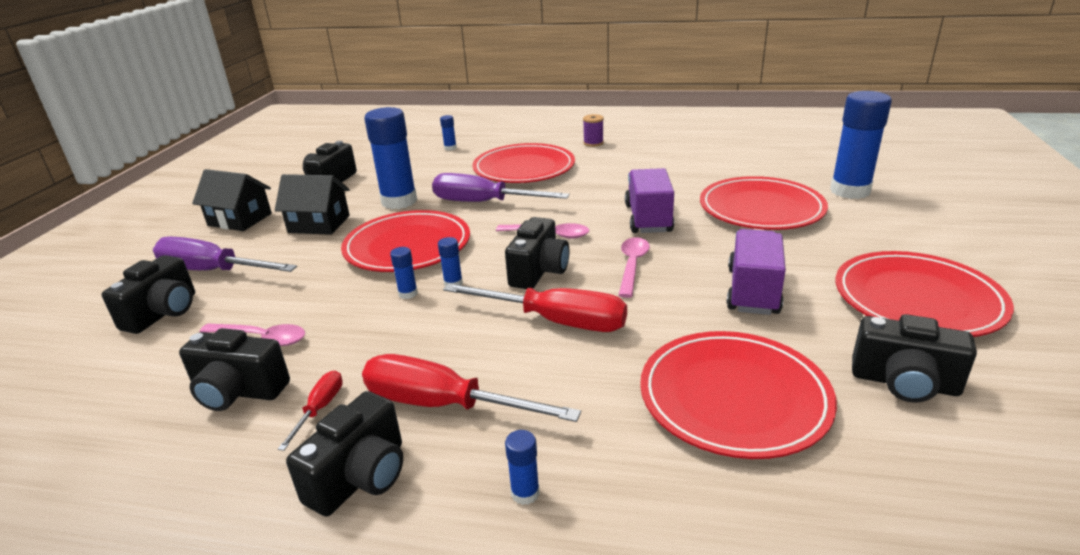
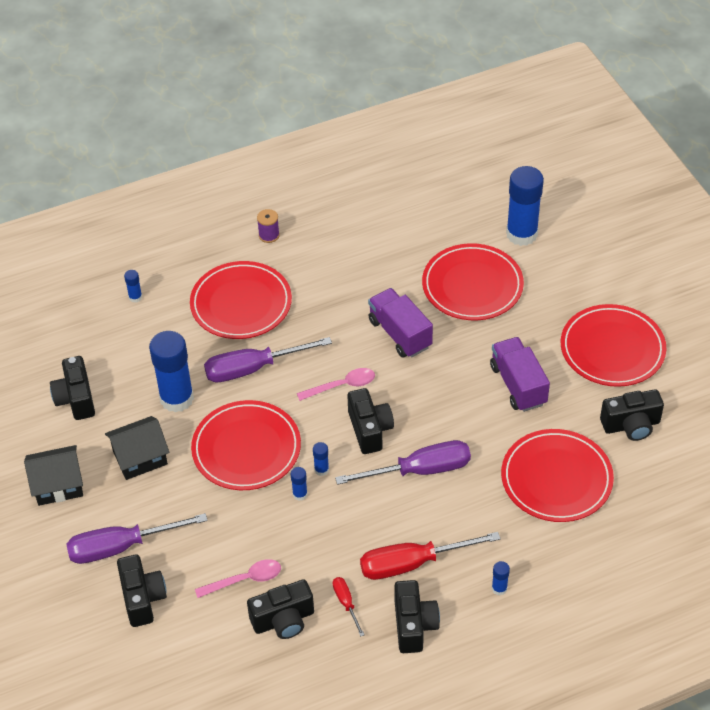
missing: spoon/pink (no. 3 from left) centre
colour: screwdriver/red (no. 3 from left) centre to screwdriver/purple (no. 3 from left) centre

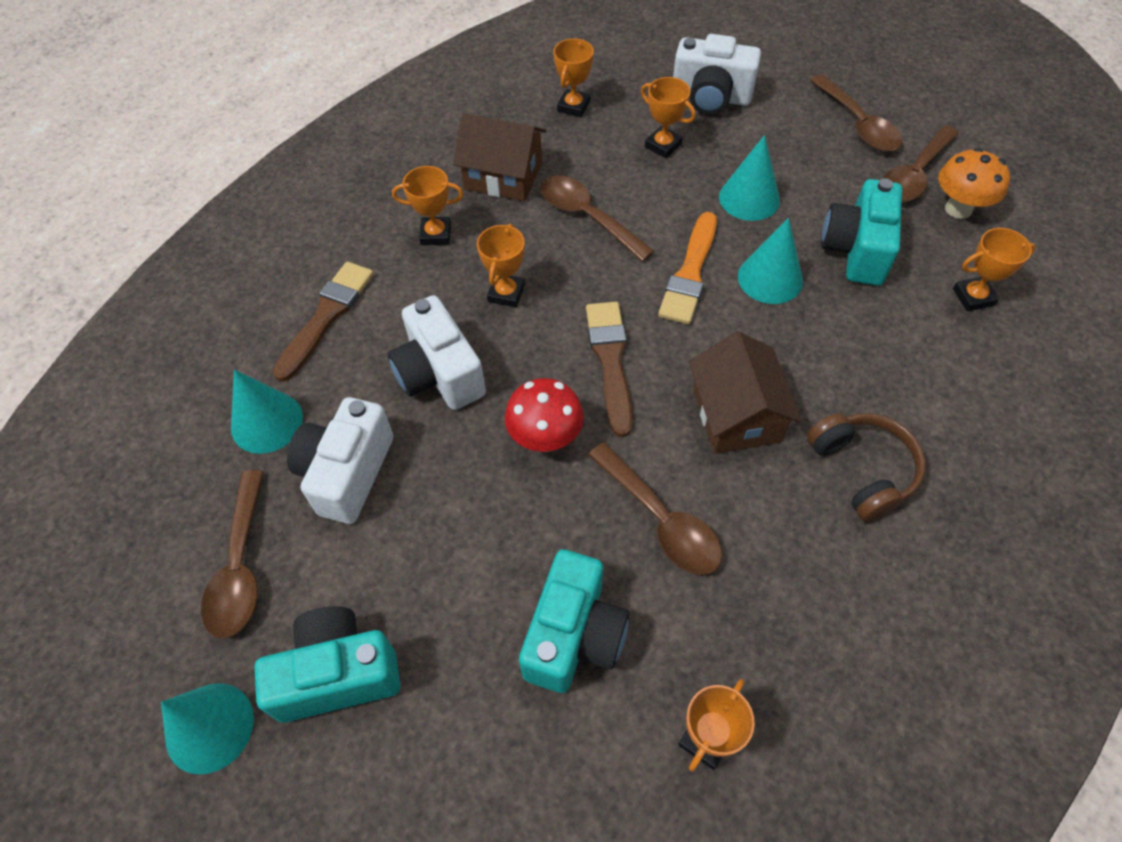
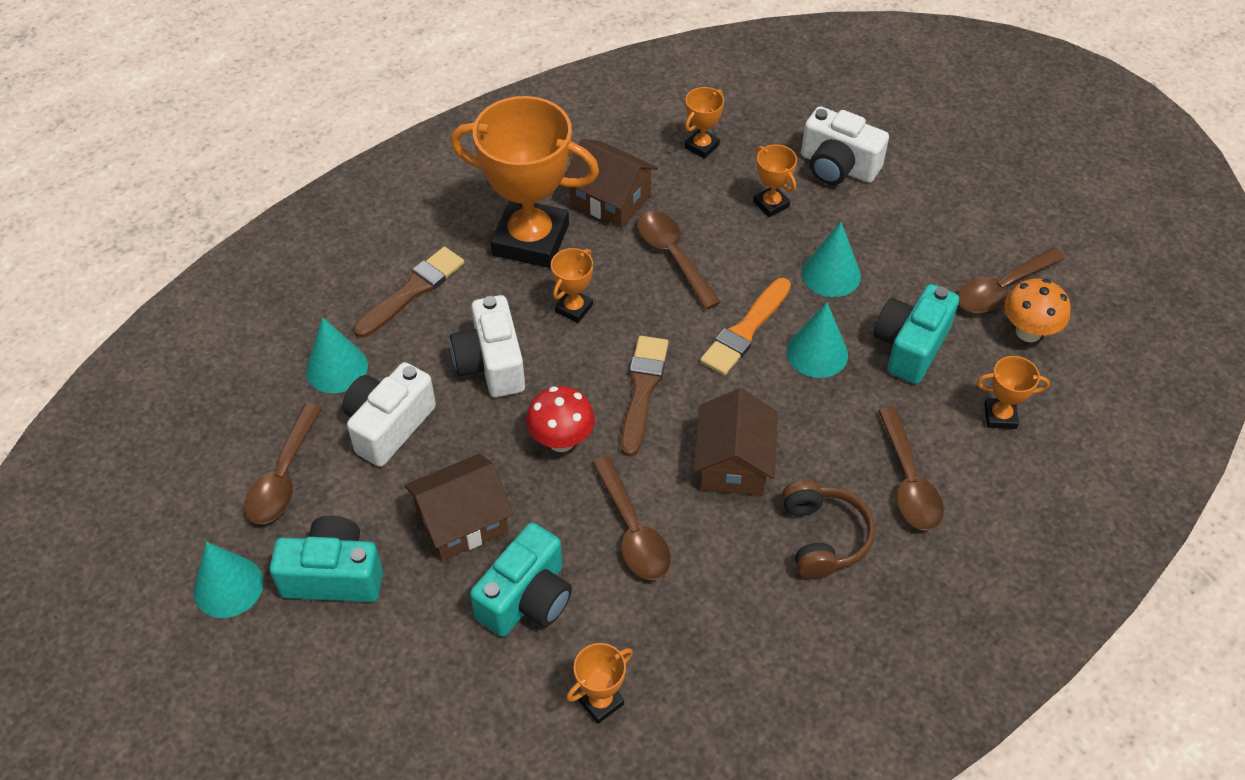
appeared: house/brown (no. 1 from left) centre
relocated: spoon/brown (no. 4 from left) top right to middle right
size: trophy/orange (no. 1 from left) top centre = top centre x2.30

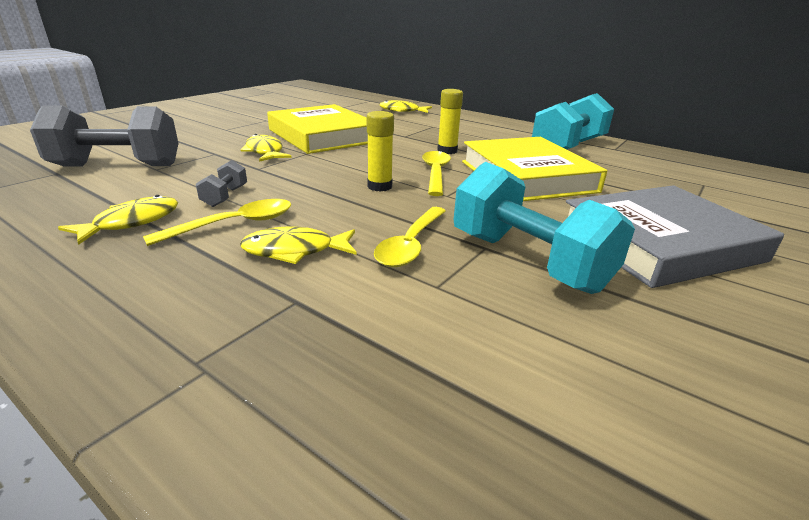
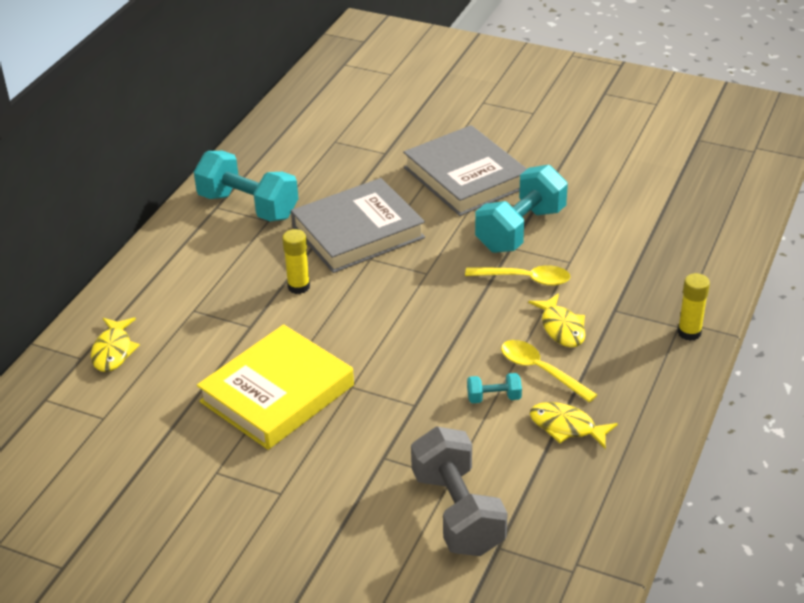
missing: fish/yellow (no. 2 from left) top left; spoon/yellow (no. 3 from left) top centre
relocated: glue stick/yellow (no. 1 from left in the first image) top centre to glue stick/yellow (no. 2 from left) middle right
colour: dumbbell/grey (no. 2 from left) middle left to dumbbell/turquoise (no. 2 from left) centre; book/yellow (no. 2 from left) top centre to book/grey (no. 1 from left) centre

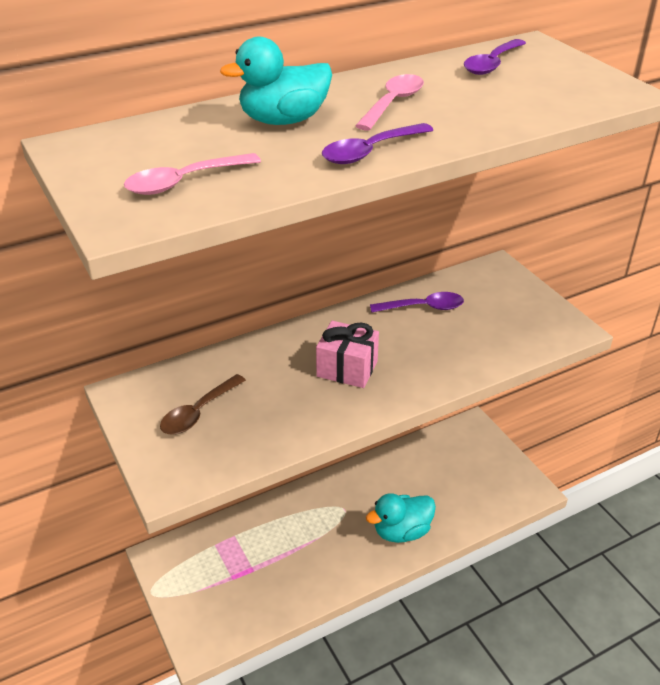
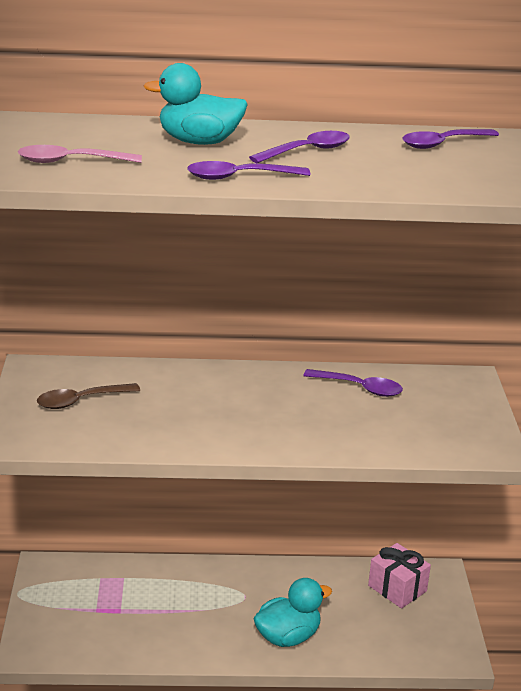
relocated: gift/pink centre to bottom right
colour: spoon/pink (no. 2 from left) top centre to spoon/purple (no. 2 from left) top centre
spun: duck/turquoise (no. 2 from left) bottom centre = bottom centre 150 degrees clockwise

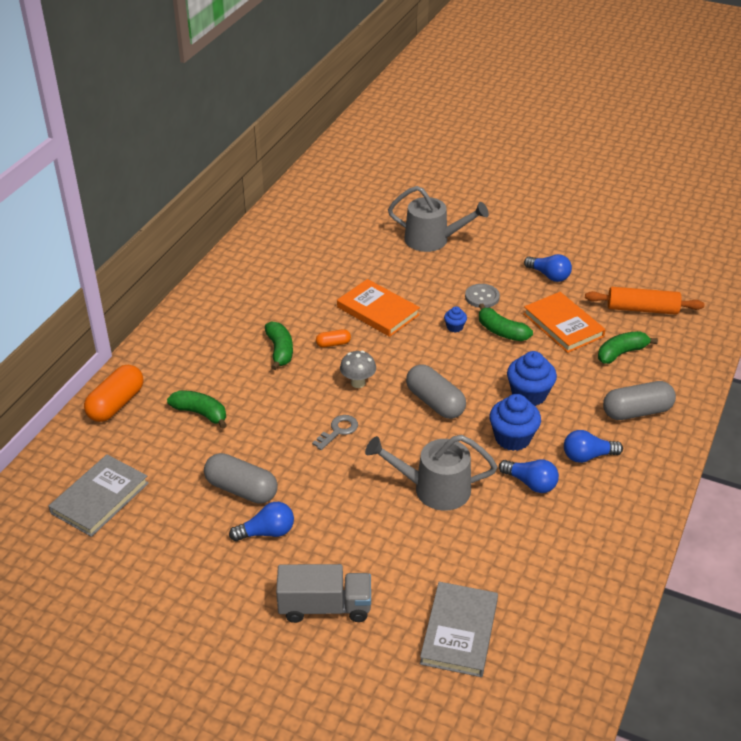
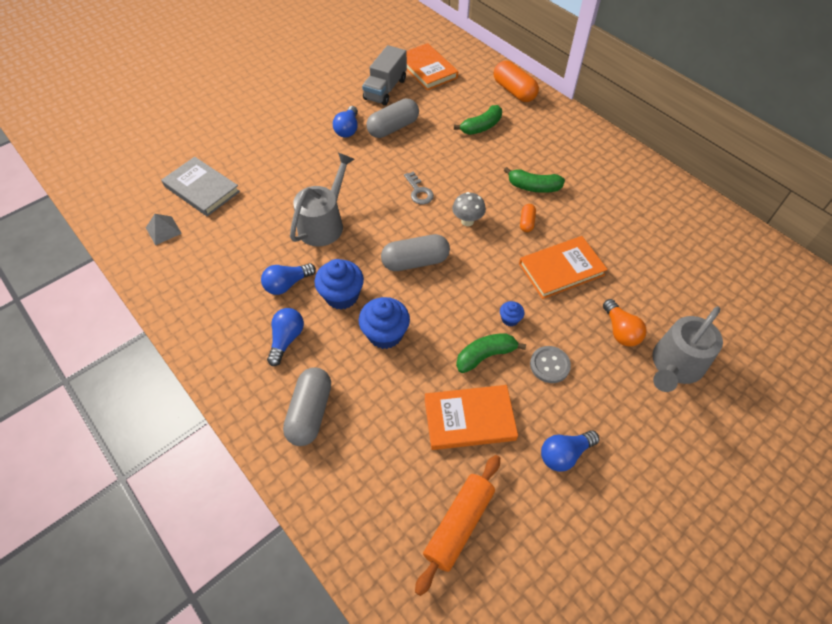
missing: banana/green (no. 4 from left) middle right
appeared: pyramid/grey middle left; light bulb/orange middle right
relocated: truck/grey bottom centre to top centre
colour: book/grey (no. 1 from left) bottom left to book/orange (no. 1 from left) top centre

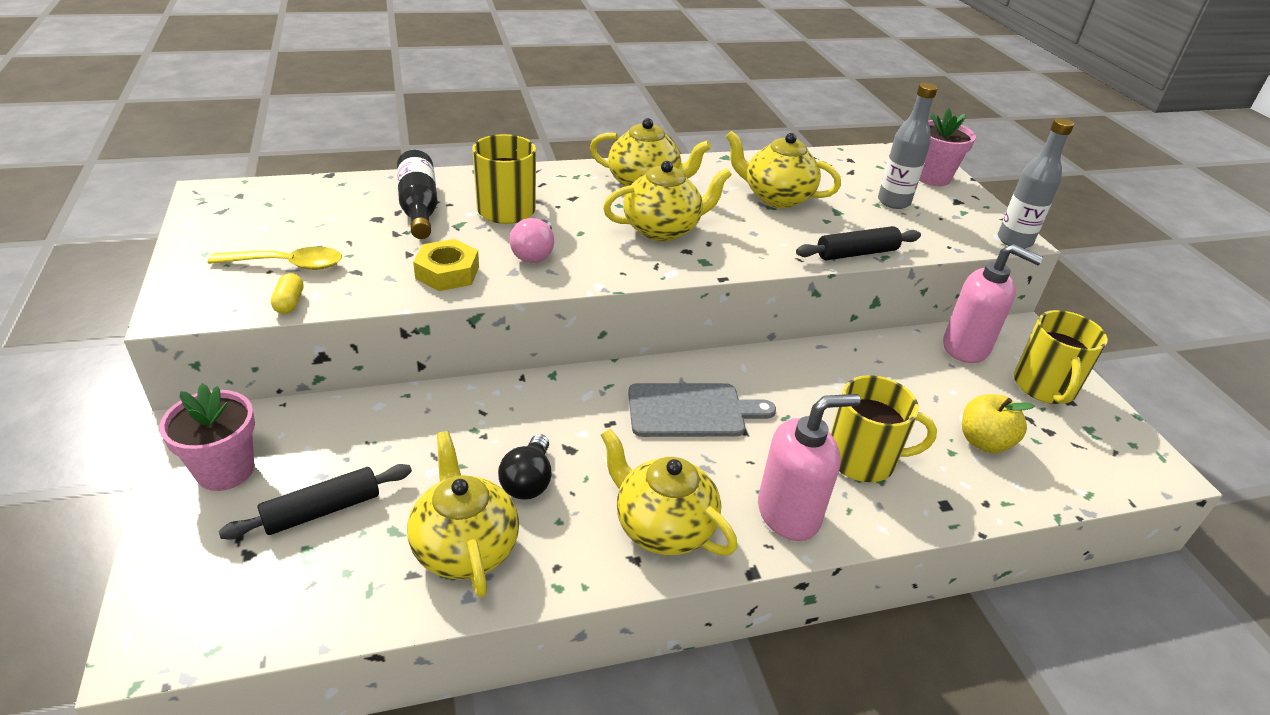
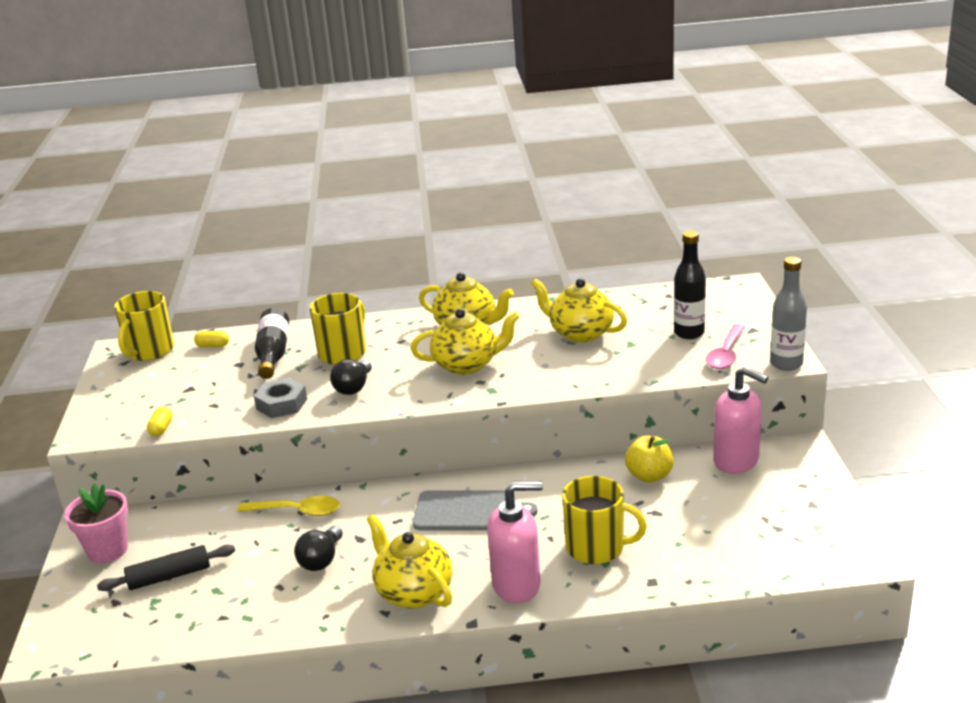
missing: teapot/yellow (no. 1 from left) bottom centre; rolling pin/black (no. 2 from left) middle right; flower pot/pink (no. 2 from left) top right
appeared: capsule/yellow (no. 2 from left) middle left; spoon/pink middle right
relocated: spoon/yellow middle left to bottom left; apple/yellow middle right to centre; mug/yellow (no. 3 from left in the first image) middle right to mug/yellow (no. 1 from left) middle left
colour: nut/yellow centre to nut/grey middle left; light bulb/pink centre to light bulb/black (no. 2 from left) centre; bottle/grey (no. 1 from left) top right to bottle/black (no. 2 from left) middle right

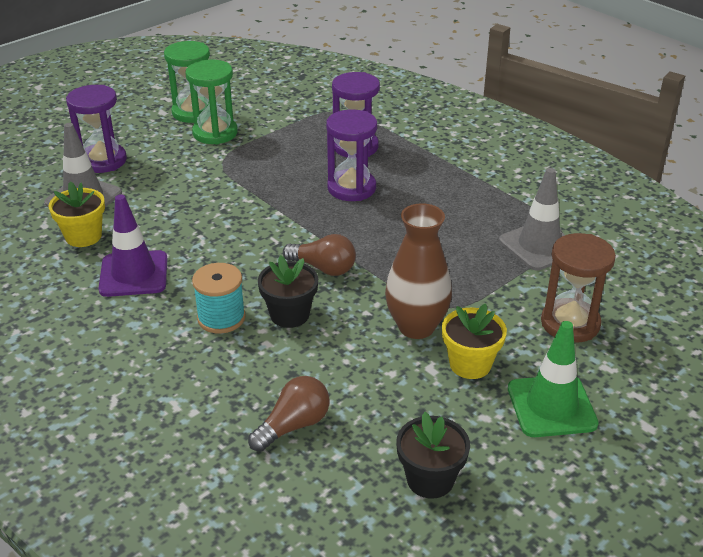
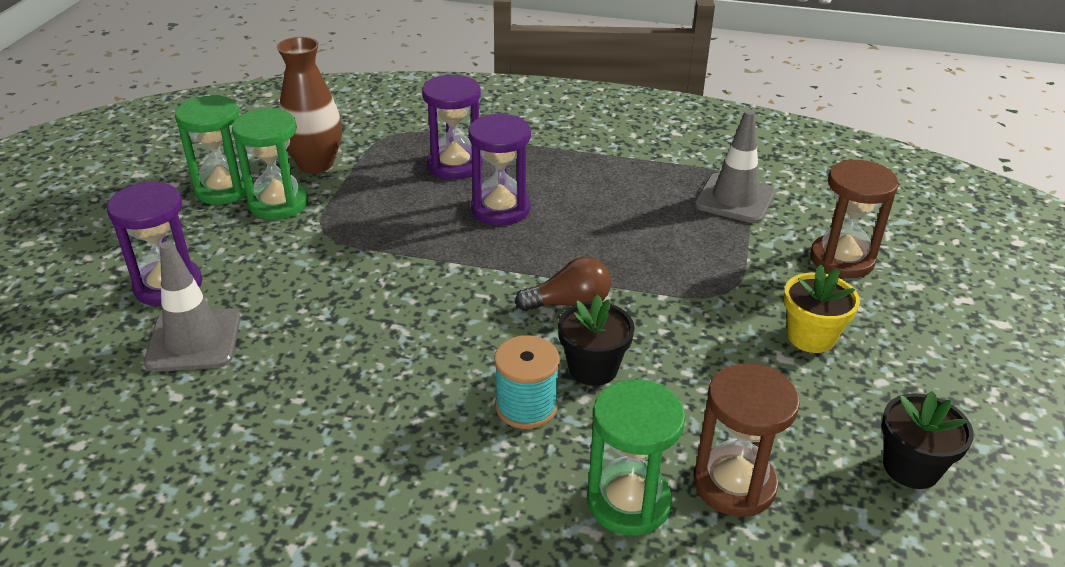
missing: flower pot/yellow (no. 1 from left) middle left; traffic cone/purple middle left; traffic cone/green bottom right
appeared: hourglass/green (no. 3 from left) bottom centre
relocated: vase/brown centre to top left
exchanged: light bulb/brown (no. 1 from left) bottom centre to hourglass/brown (no. 1 from left) bottom right

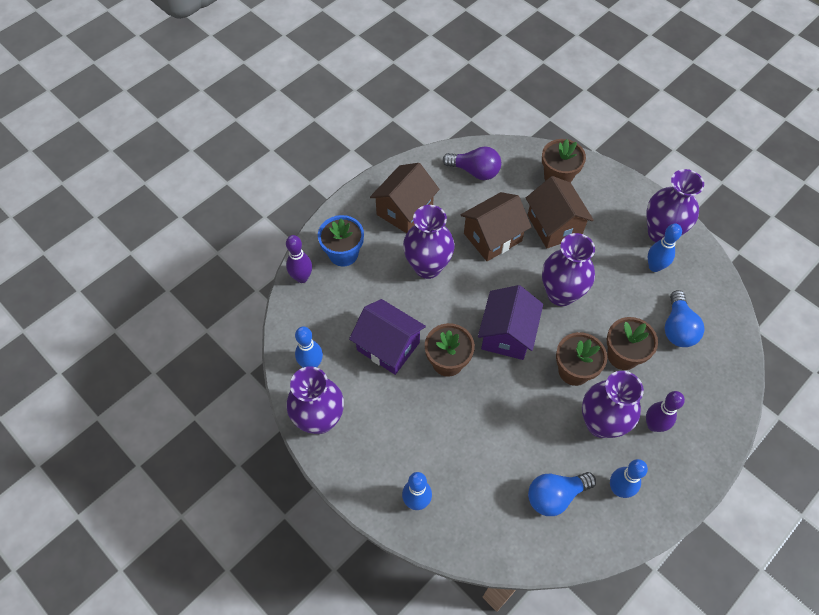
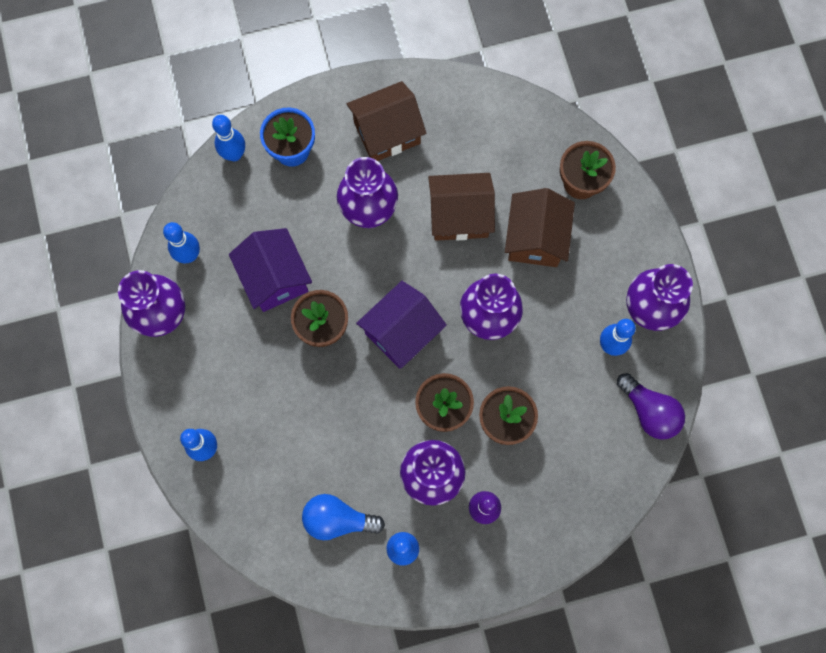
missing: light bulb/blue (no. 2 from left) middle right
relocated: light bulb/purple top centre to middle right
colour: bowling pin/purple (no. 1 from left) centre to bowling pin/blue (no. 3 from left) top left

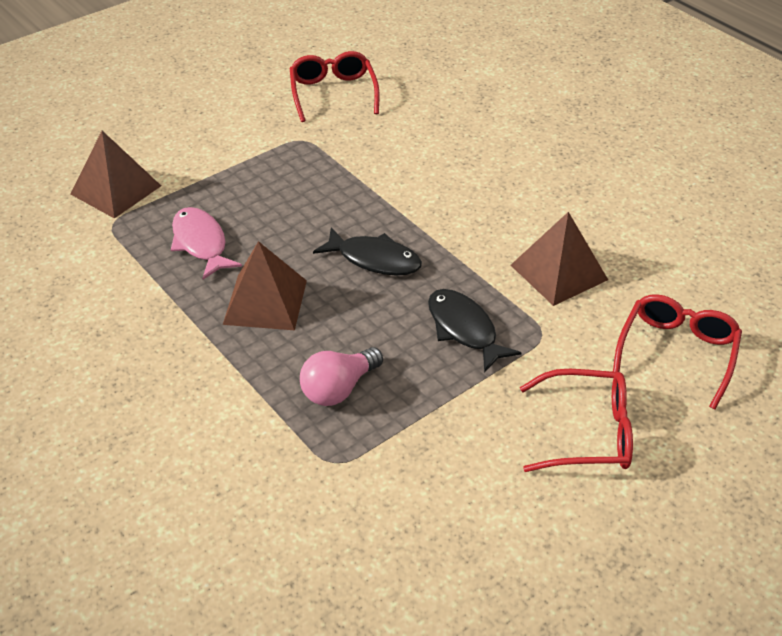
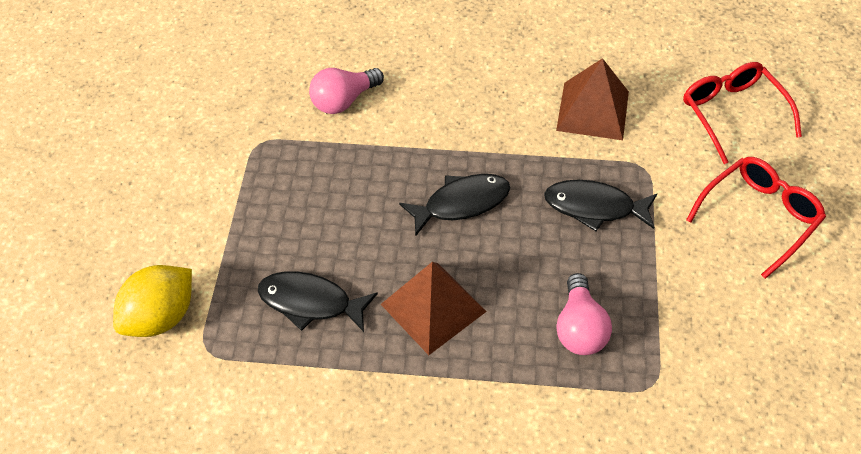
missing: glasses/red (no. 1 from left) top centre
appeared: light bulb/pink (no. 1 from left) top centre
exchanged: pyramid/brown (no. 1 from left) top left to lemon/yellow middle left
colour: fish/pink middle left to fish/black (no. 1 from left) centre

